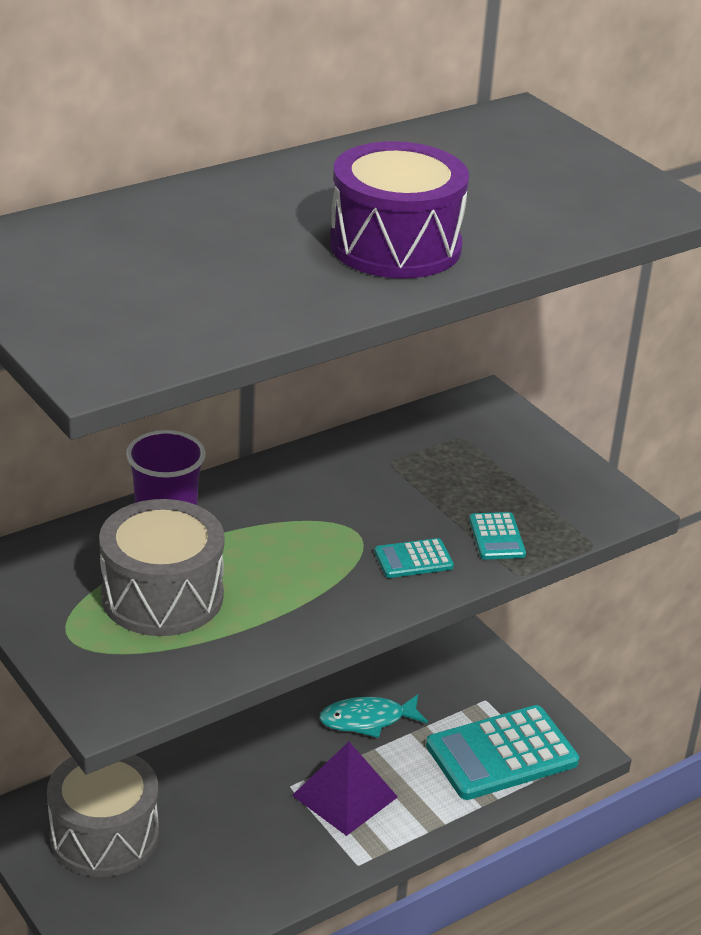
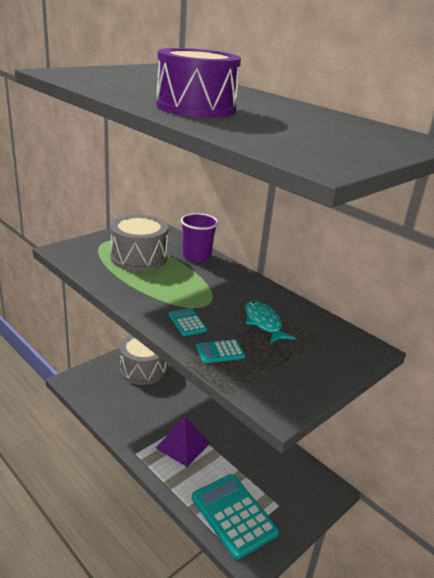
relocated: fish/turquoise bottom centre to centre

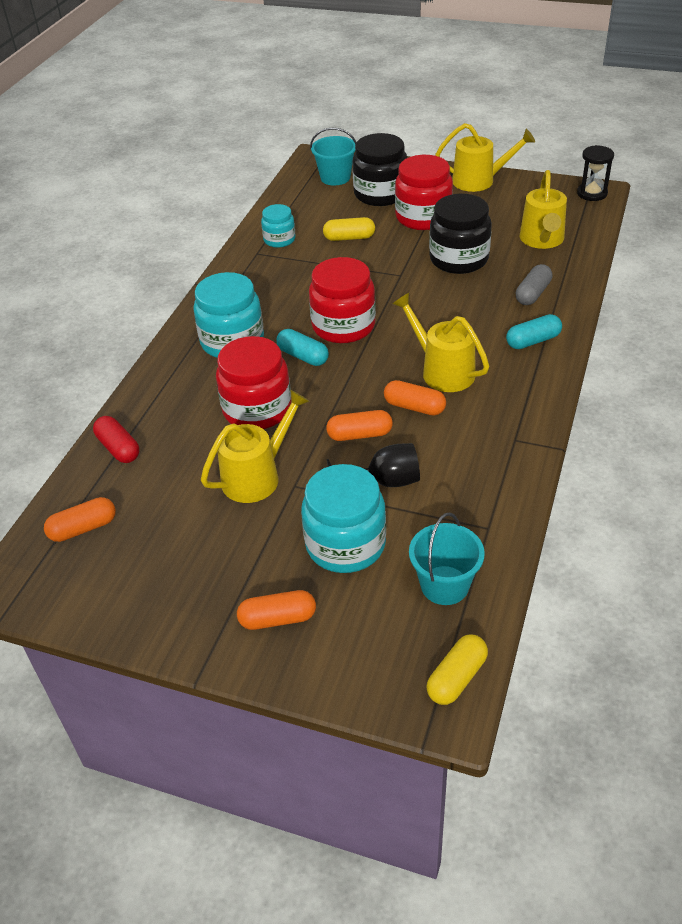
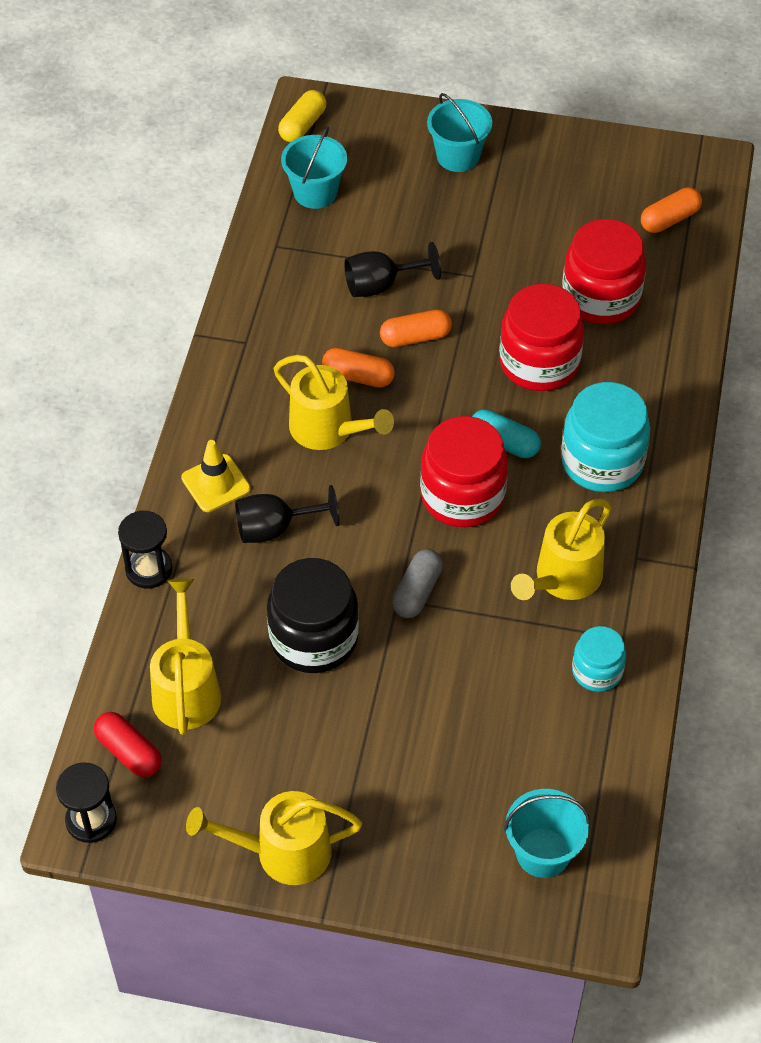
missing: jar/turquoise (no. 3 from left) centre; capsule/yellow (no. 1 from left) top centre; jar/black (no. 1 from left) top centre
appeared: hourglass/black (no. 2 from left) middle left; goblet/black (no. 1 from left) centre
relocated: capsule/red middle left to bottom left; watering can/yellow (no. 1 from left in the first image) centre to watering can/yellow (no. 4 from left) middle right; jar/red (no. 3 from left) top centre to top right; capsule/grey top right to centre
exchanged: capsule/orange (no. 2 from left) centre to bucket/turquoise (no. 2 from left) top centre; capsule/turquoise (no. 2 from left) middle right to traffic cone/yellow middle left

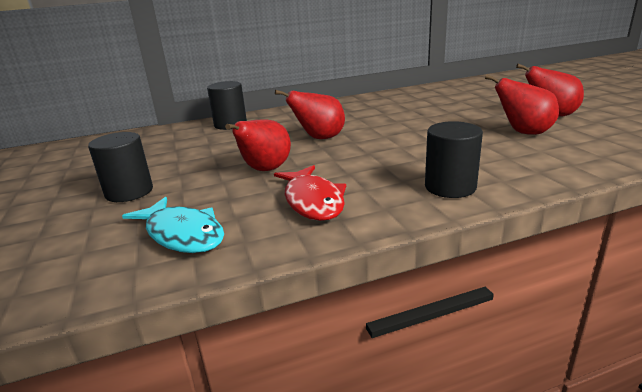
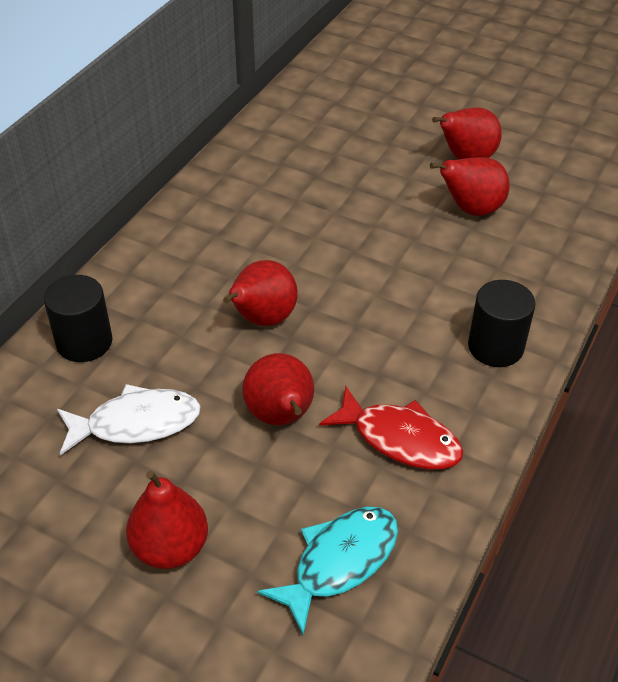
appeared: fish/white middle left
exchanged: cylinder/black (no. 1 from left) middle left to pear/red (no. 1 from left) bottom left
spun: fish/turquoise middle left = bottom centre 45 degrees counterclockwise

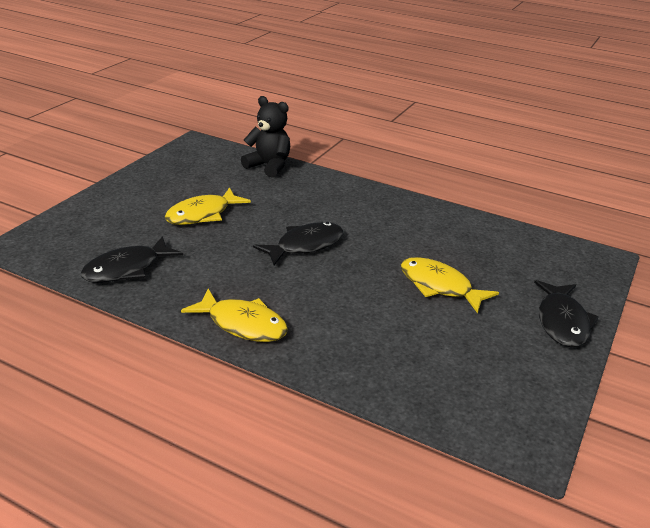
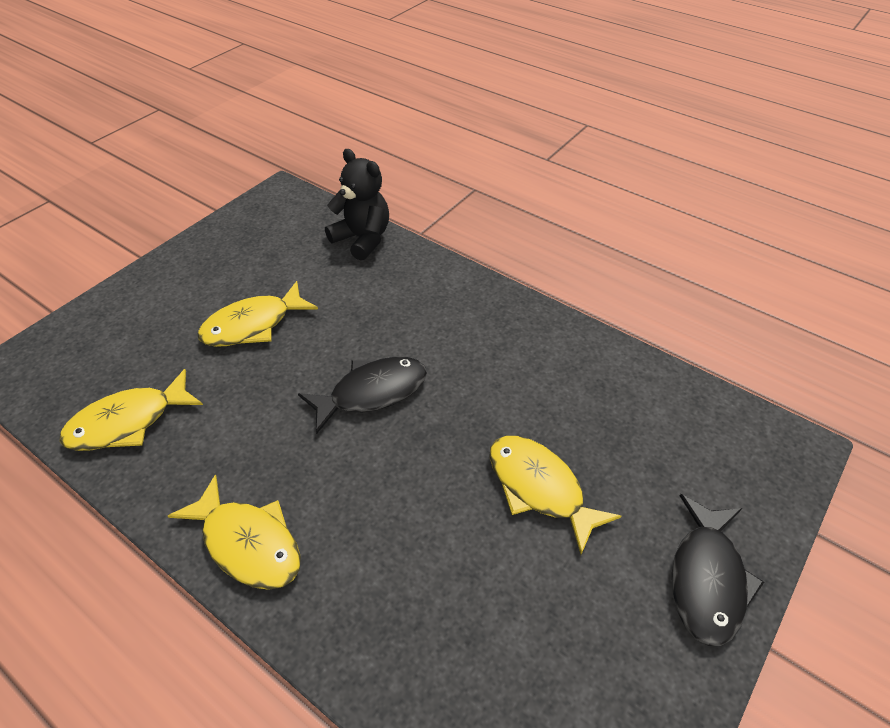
colour: fish/black (no. 1 from left) middle left to fish/yellow (no. 1 from left) middle left

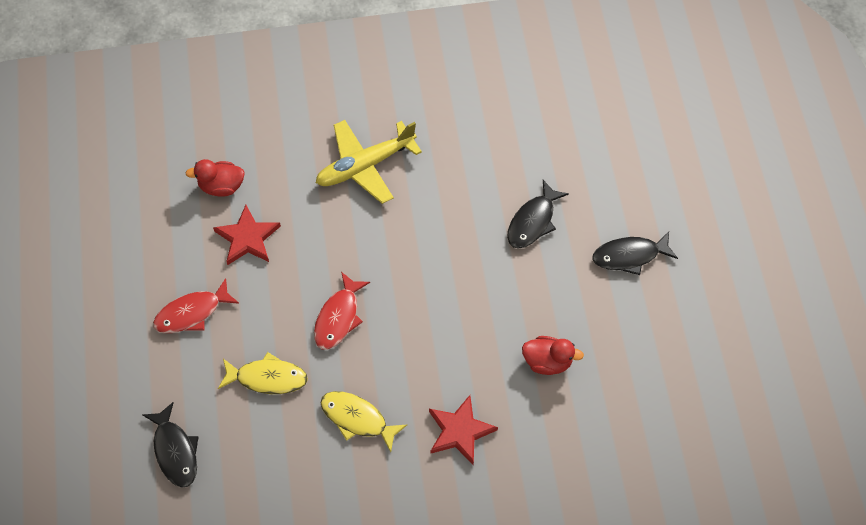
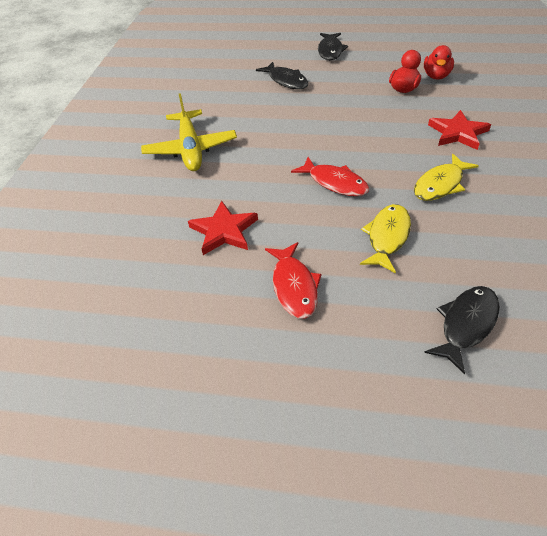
relocated: duck/red (no. 1 from left in the first image) middle left to duck/red (no. 2 from left) top right
spun: fish/black (no. 1 from left in the first image) bottom left = middle right 45 degrees counterclockwise

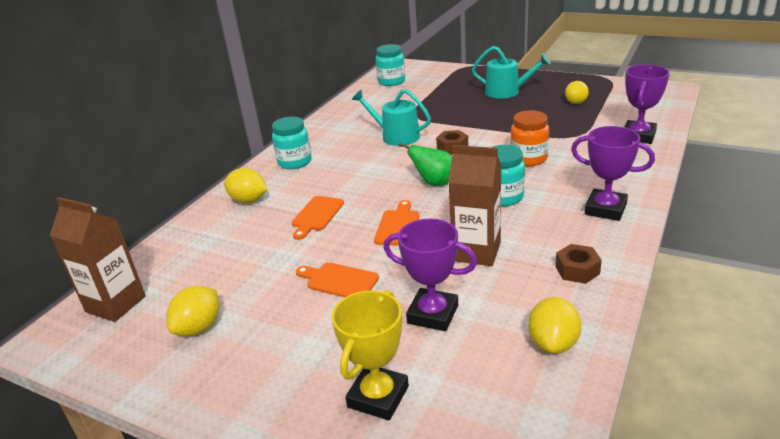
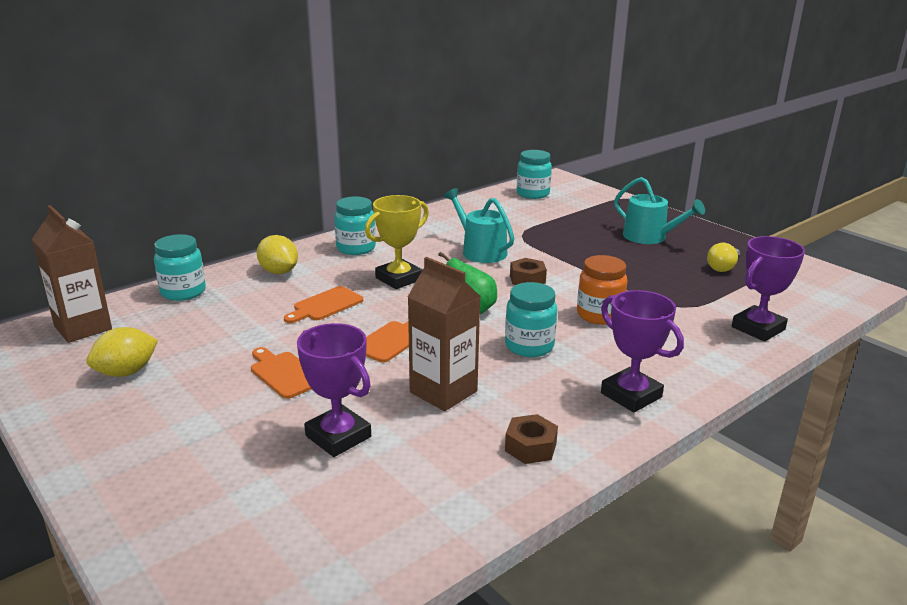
missing: lemon/yellow (no. 3 from left) bottom right
appeared: jar/turquoise (no. 1 from left) middle left
relocated: trophy/yellow bottom centre to centre

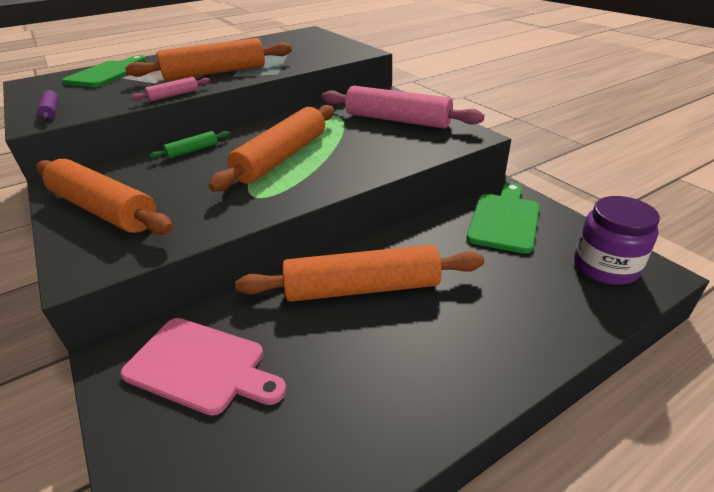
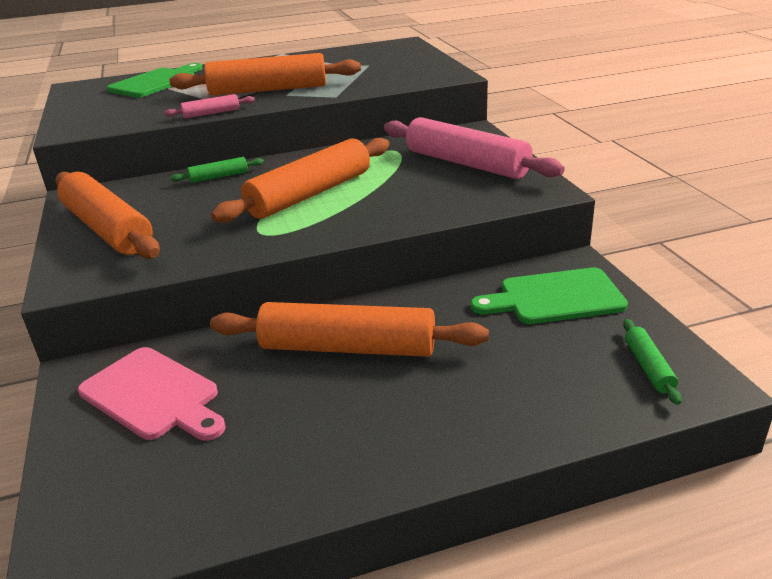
missing: rolling pin/purple top left
exchanged: jar/purple middle right to rolling pin/green (no. 2 from left) middle right
spun: cutting board/green (no. 2 from left) middle right = middle right 135 degrees counterclockwise

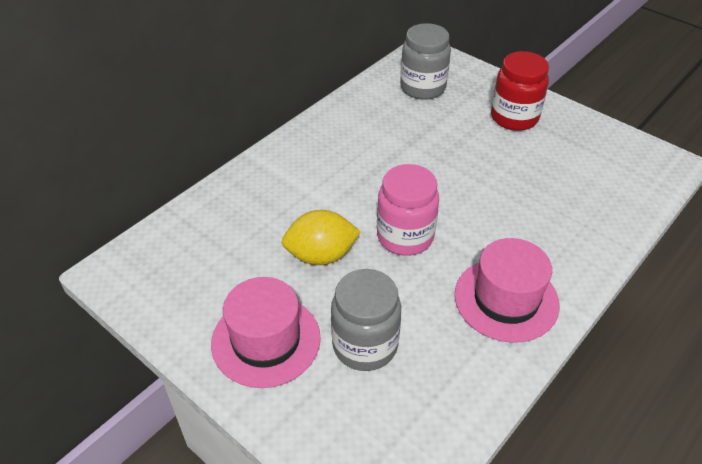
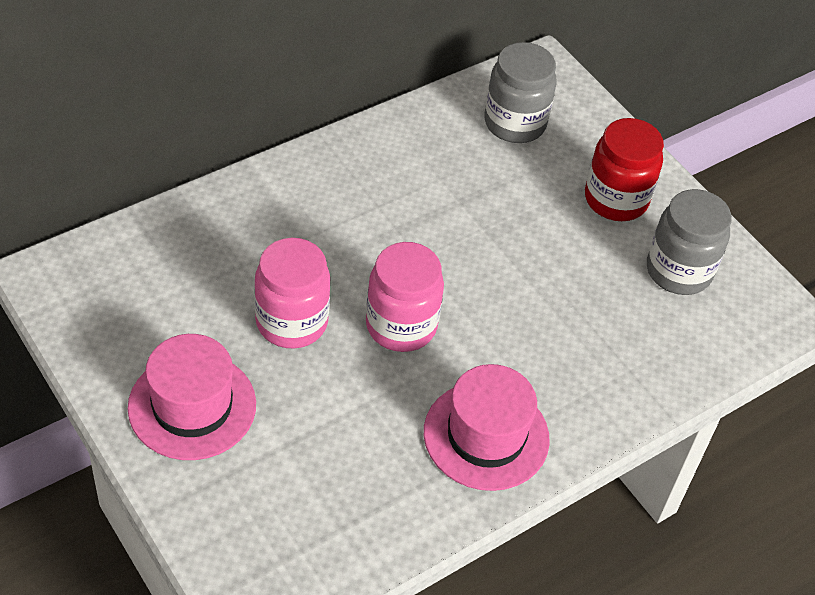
relocated: jar/grey (no. 1 from left in the first image) bottom centre to jar/grey (no. 2 from left) middle right
exchanged: lemon/yellow centre to jar/pink (no. 1 from left) centre

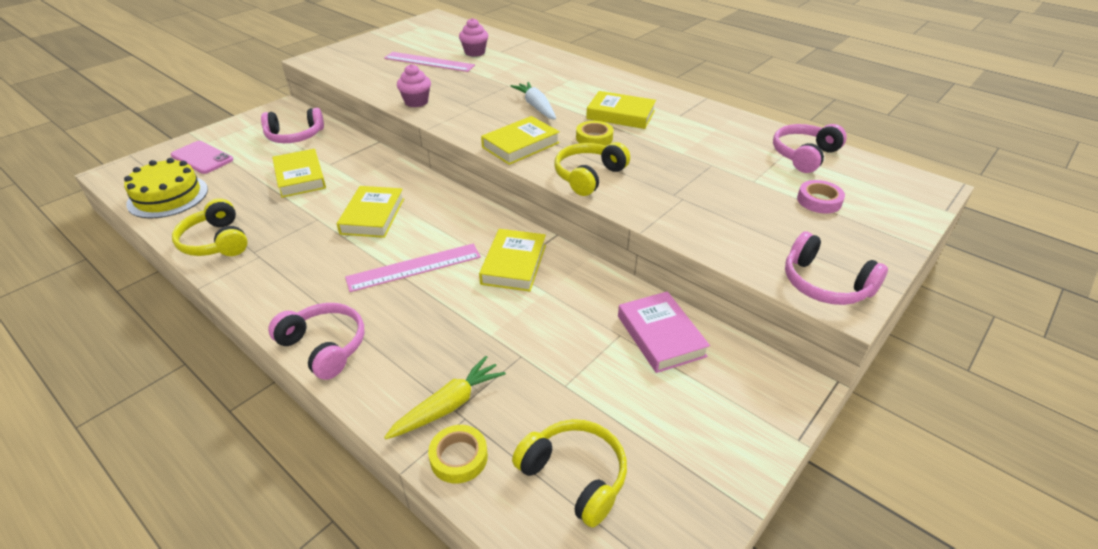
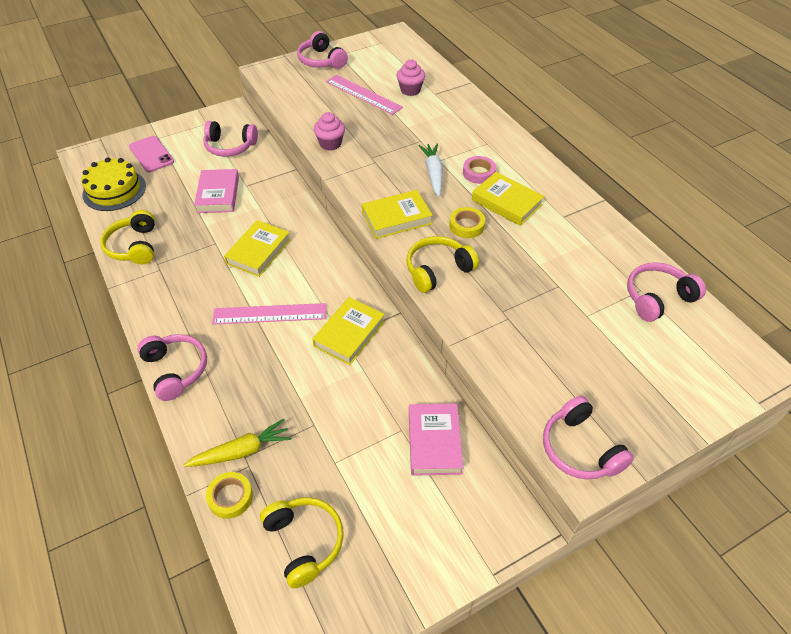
appeared: headphones/pink (no. 3 from left) top centre
relocated: tape/pink middle right to top centre
colour: book/yellow (no. 1 from left) top left to book/pink (no. 1 from left) top left

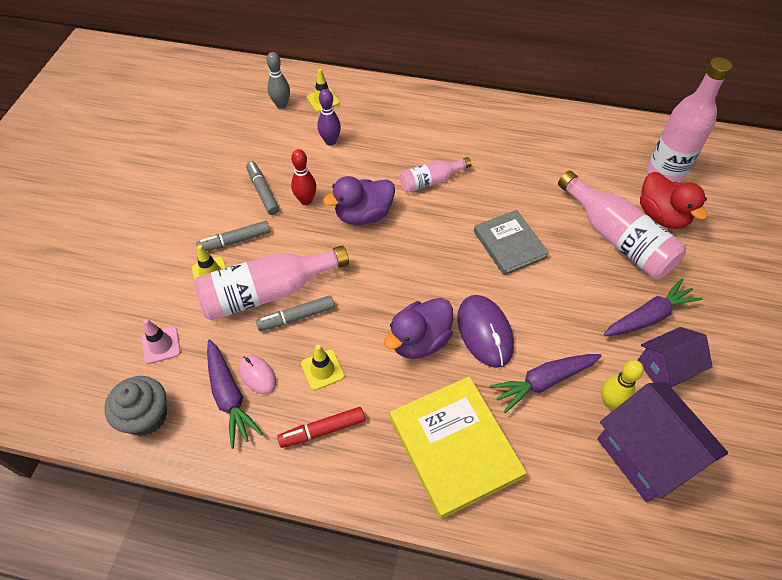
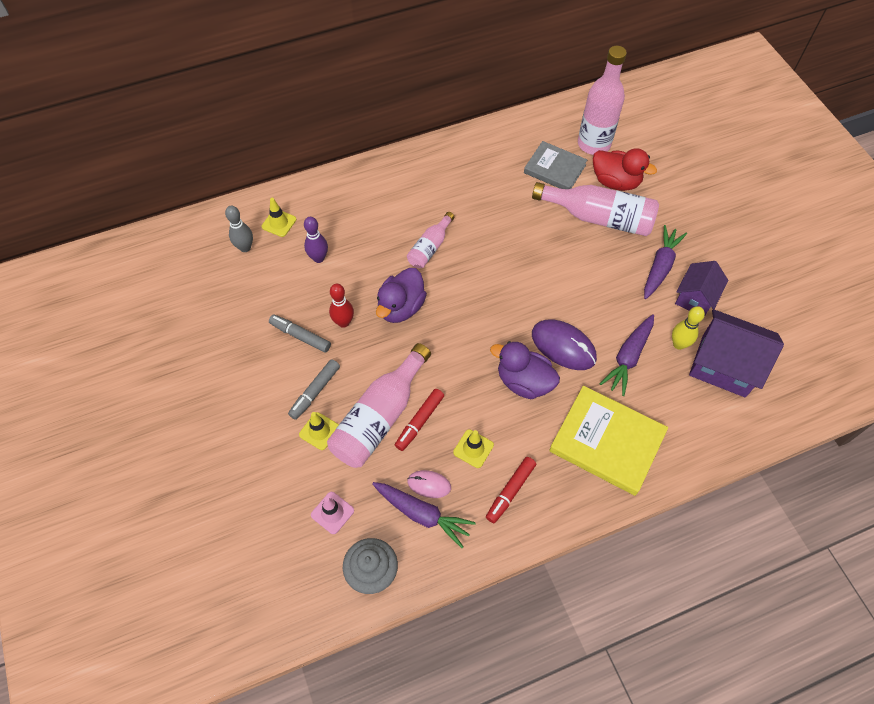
relocated: book/grey centre to top centre
colour: marker/grey (no. 3 from left) centre to marker/red (no. 1 from left) centre
spun: duck/purple (no. 2 from left) centre = centre 105 degrees clockwise

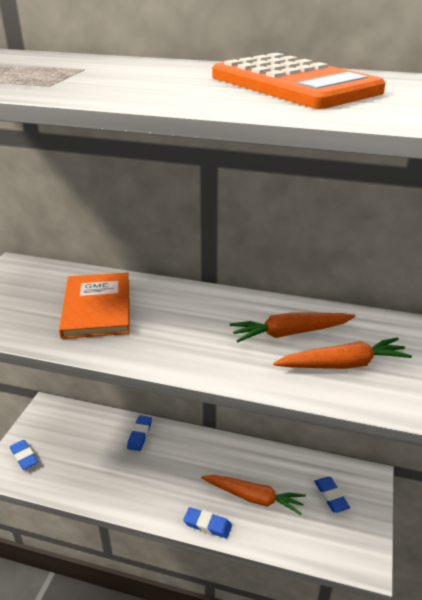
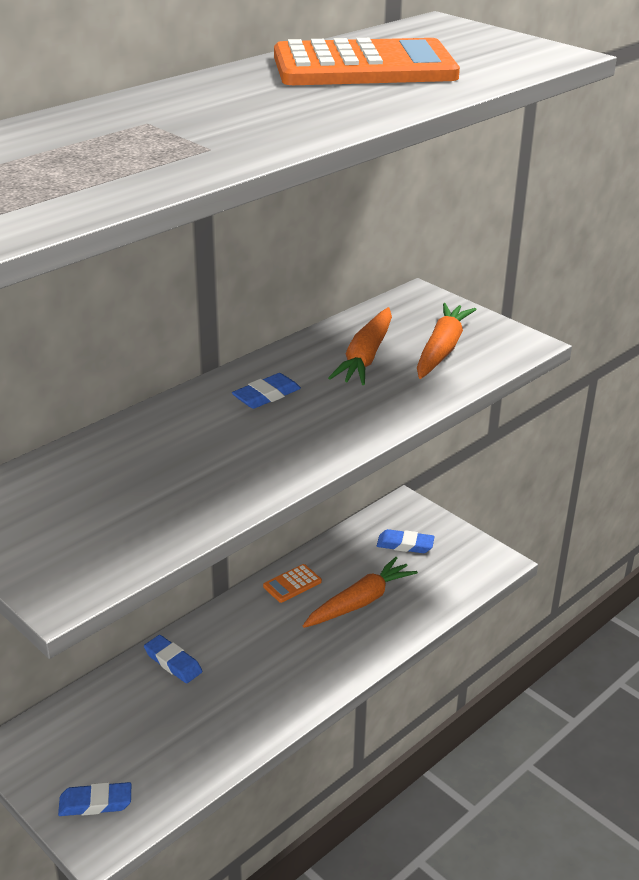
missing: book/orange middle left
appeared: calculator/orange (no. 1 from left) centre
relocated: eraser/blue (no. 3 from left) bottom centre to centre

